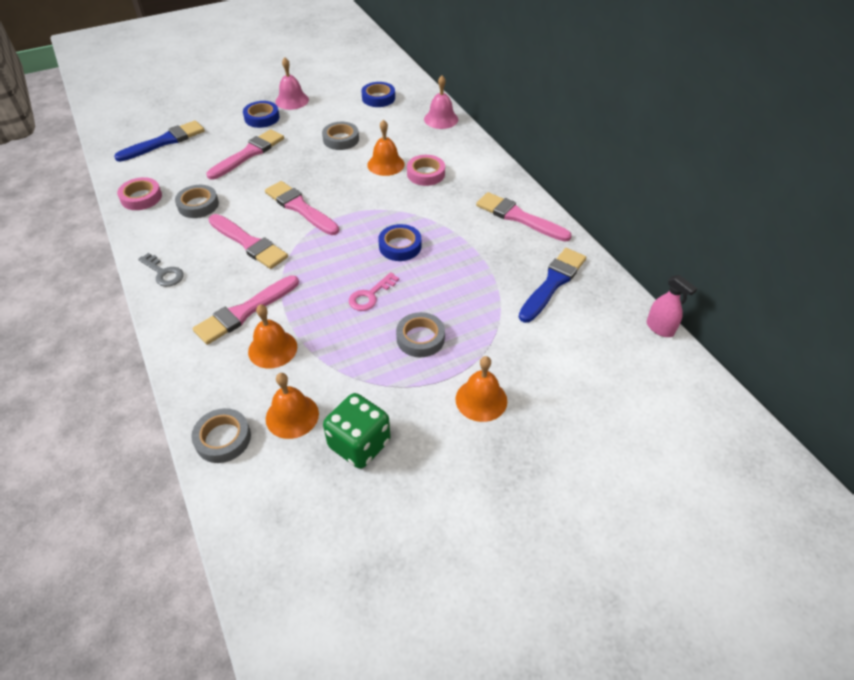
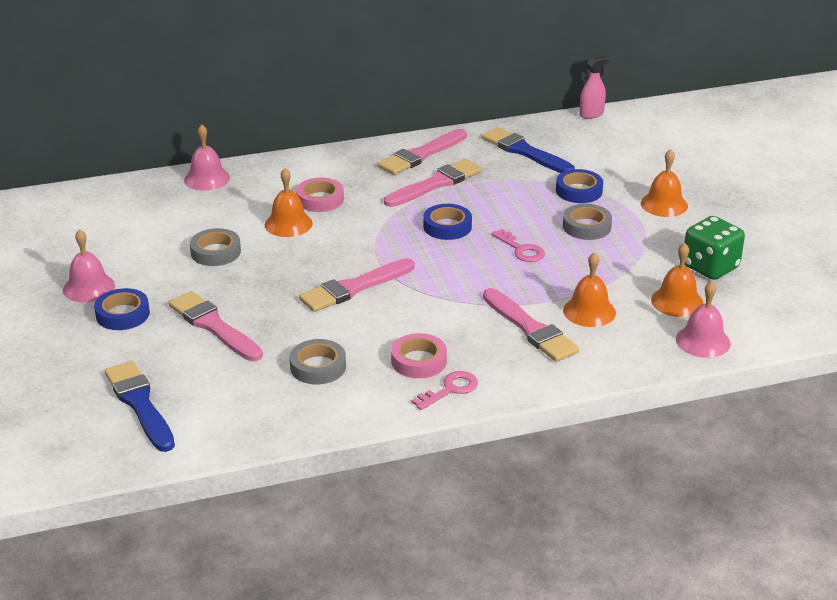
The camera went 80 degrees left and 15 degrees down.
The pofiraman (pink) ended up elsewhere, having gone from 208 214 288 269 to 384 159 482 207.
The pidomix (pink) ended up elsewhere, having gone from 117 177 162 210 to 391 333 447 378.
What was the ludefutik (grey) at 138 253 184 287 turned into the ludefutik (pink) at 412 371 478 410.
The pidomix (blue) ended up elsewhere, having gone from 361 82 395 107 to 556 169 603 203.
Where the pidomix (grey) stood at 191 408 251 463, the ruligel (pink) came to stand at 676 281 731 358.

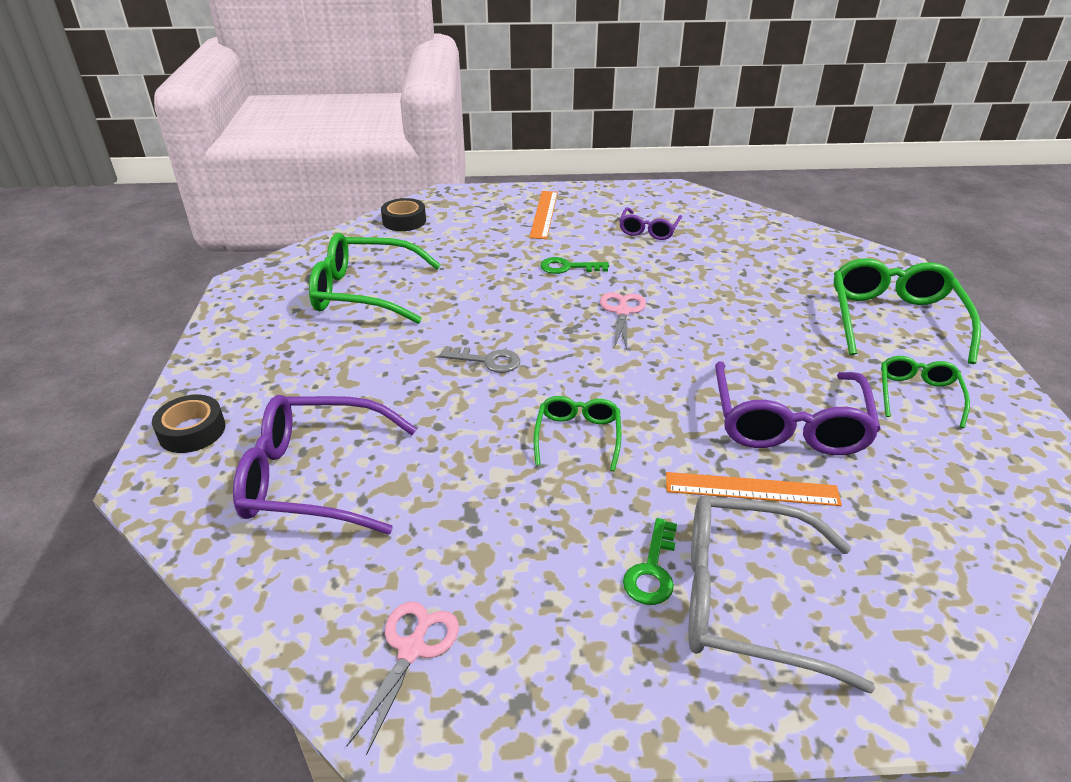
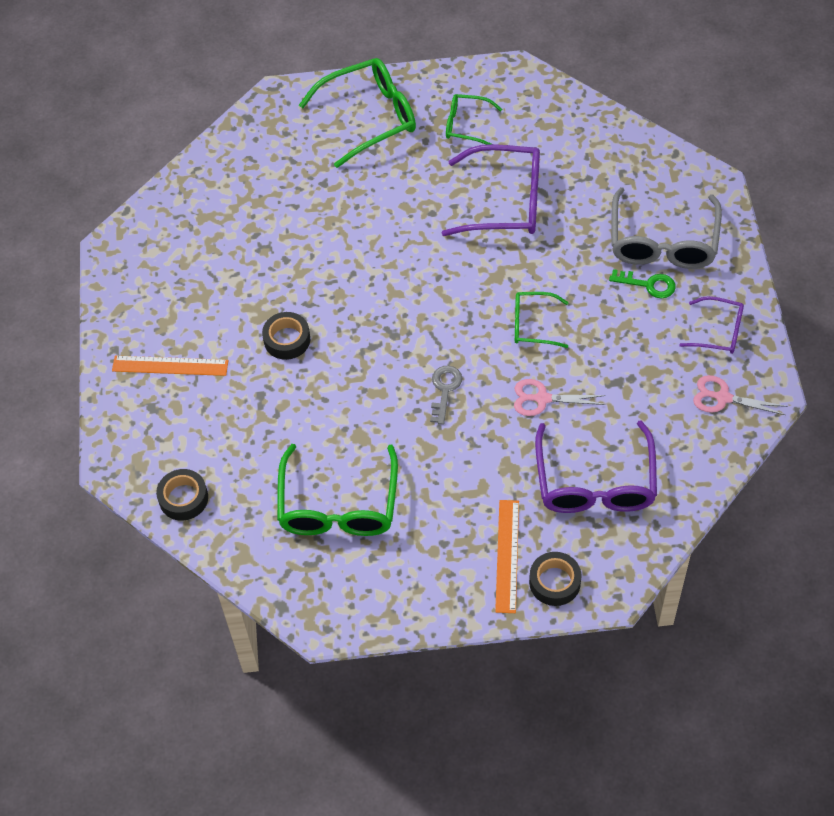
The camera went 90 degrees left and 20 degrees up.
Where the ludefutik (green) stood at 540 257 609 274, the pidomix (black) came to stand at 262 312 310 360.
The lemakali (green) at 834 258 981 364 ended up facing another way, 150 degrees clockwise from before.
The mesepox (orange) ended up elsewhere, having gone from 666 472 842 506 to 495 500 519 613.
The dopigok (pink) ended up elsewhere, having gone from 600 292 646 349 to 514 379 606 416.
The lemakali (purple) ended up elsewhere, having gone from 619 207 682 240 to 679 296 744 354.

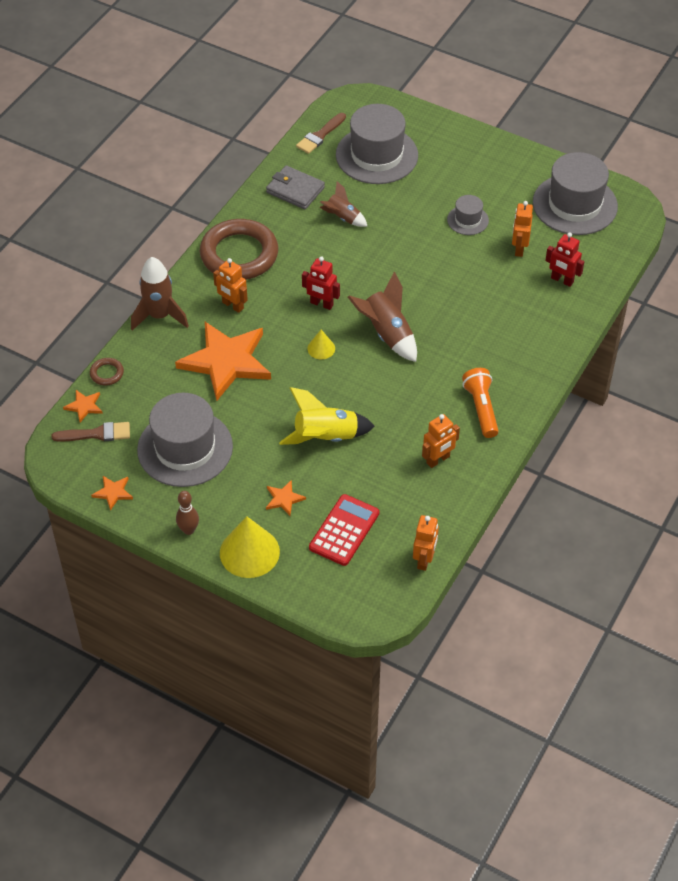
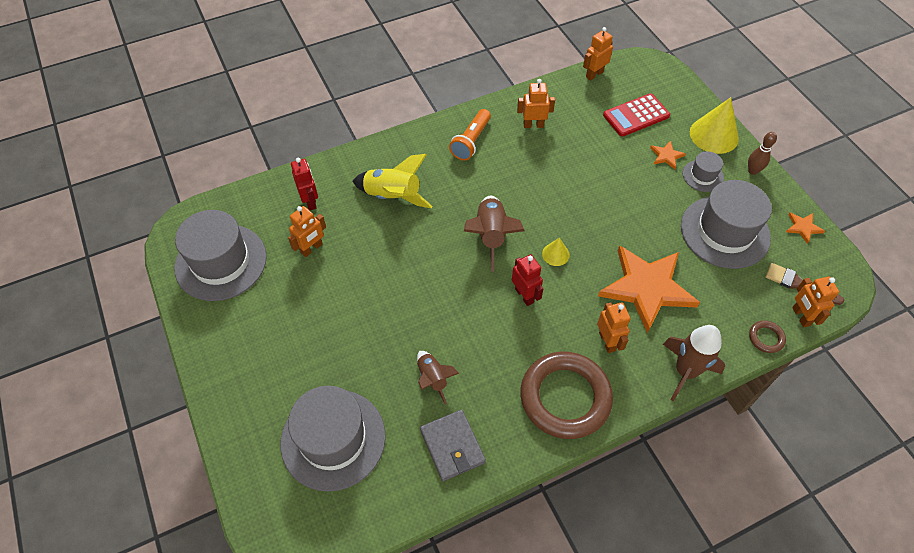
The camera went 145 degrees left and 5 degrees up.
The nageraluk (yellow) ended up elsewhere, having gone from 279 387 375 445 to 352 154 433 208.
The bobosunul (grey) ended up elsewhere, having gone from 447 195 489 235 to 683 151 724 192.
Where the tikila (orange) stood at 63 390 103 422, the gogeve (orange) came to stand at 792 276 839 327.
The second view lost the pofiraman (brown) at 296 113 346 154.

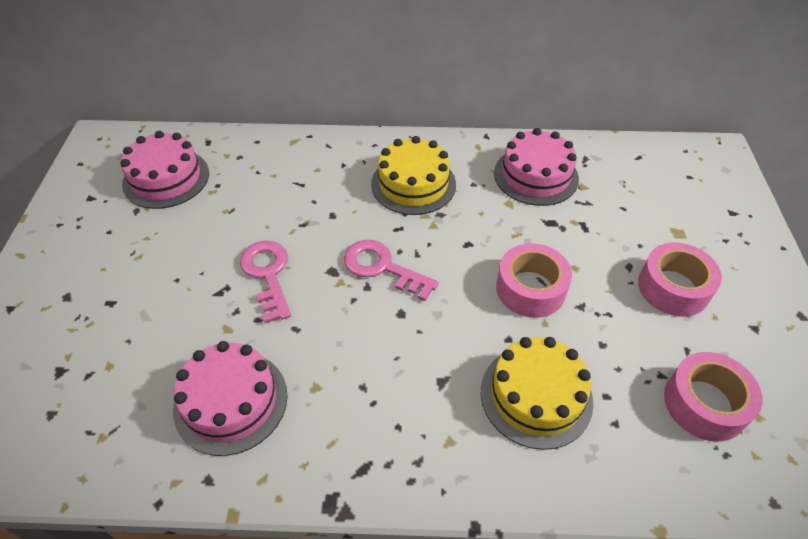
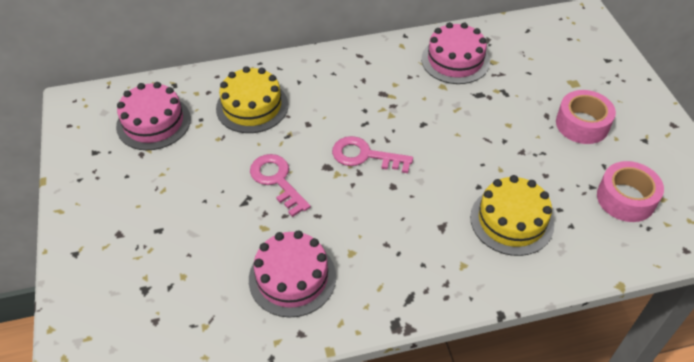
The camera went 15 degrees left and 0 degrees up.
The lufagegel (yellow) ended up elsewhere, having gone from 371 136 456 215 to 216 66 288 133.
The second view lost the pidomix (pink) at 496 243 572 318.

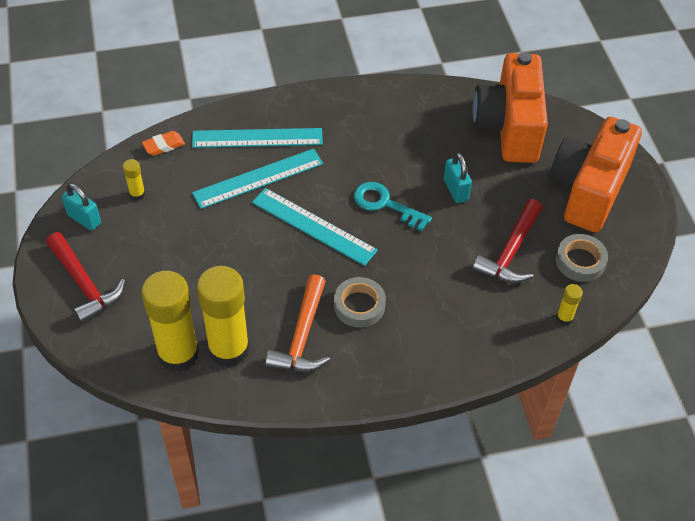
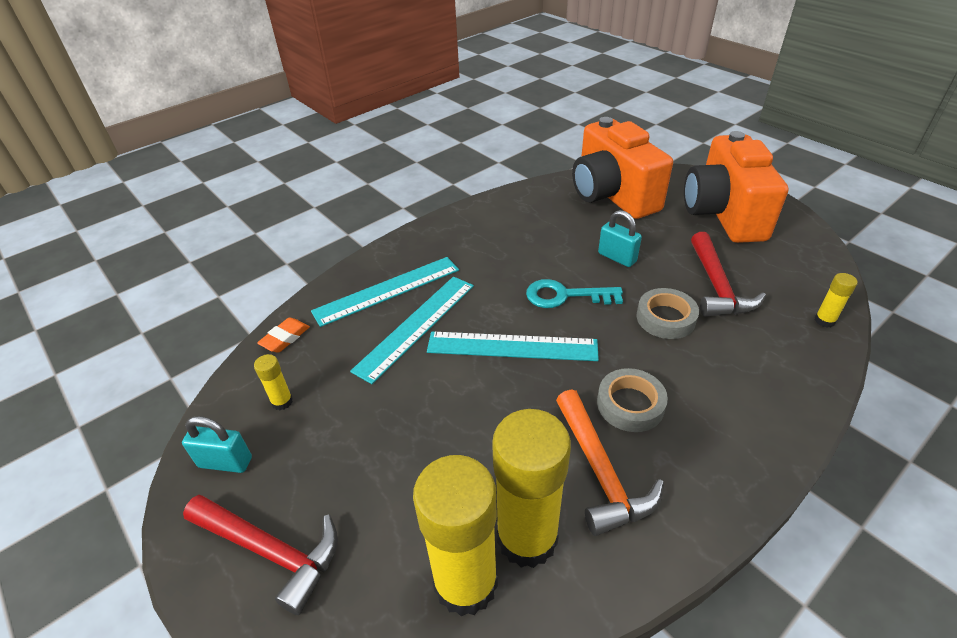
The camera went 25 degrees left and 10 degrees down.
The pidomix (grey) ended up elsewhere, having gone from 556 234 608 282 to 637 288 699 339.

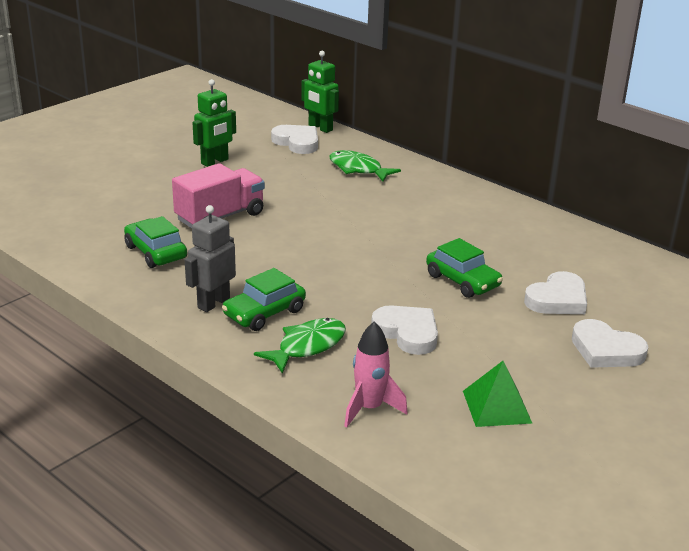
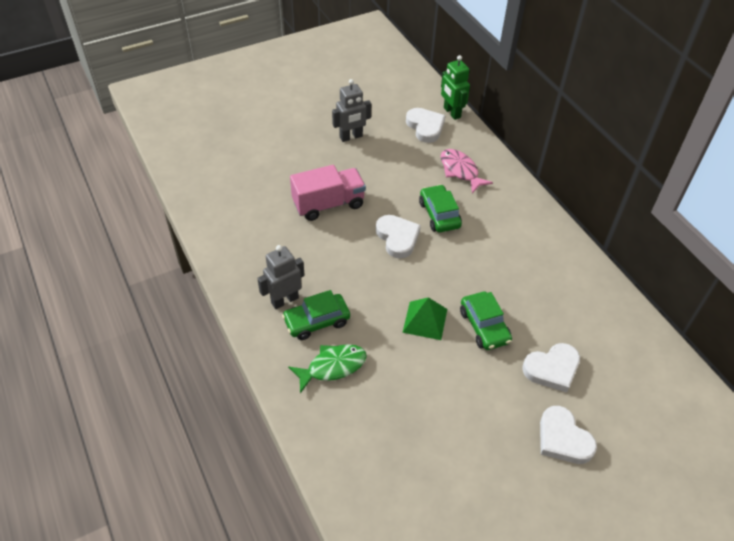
The camera went 20 degrees right and 20 degrees up.
What was the gogeve (green) at 192 79 236 167 turned into the gogeve (grey) at 332 79 371 142.
The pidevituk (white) ended up elsewhere, having gone from 371 305 438 355 to 376 215 421 259.
The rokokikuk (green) ended up elsewhere, having gone from 463 361 532 427 to 402 297 447 340.
The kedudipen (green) ended up elsewhere, having gone from 124 216 187 268 to 419 184 462 232.
What was the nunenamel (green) at 329 150 401 182 turned into the nunenamel (pink) at 440 149 493 193.
The second view lost the nageraluk (pink) at 344 321 408 428.

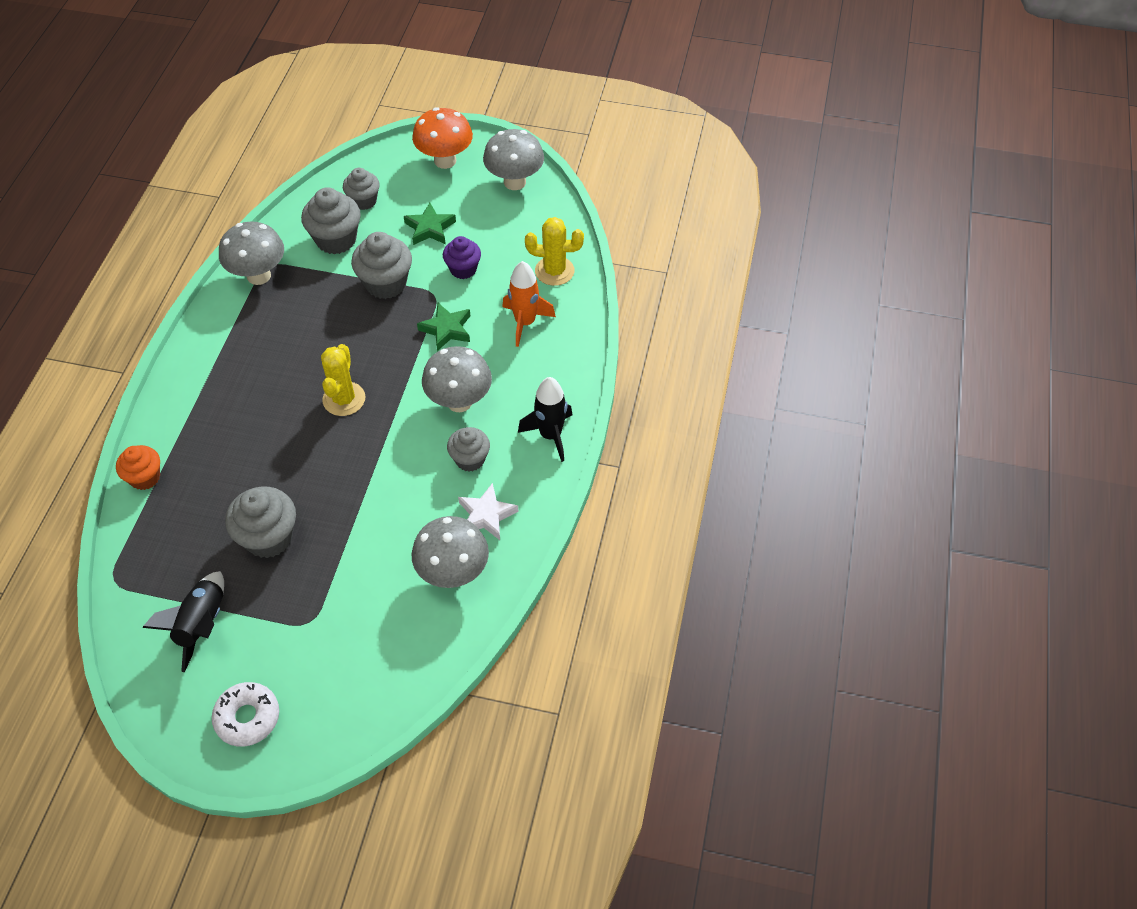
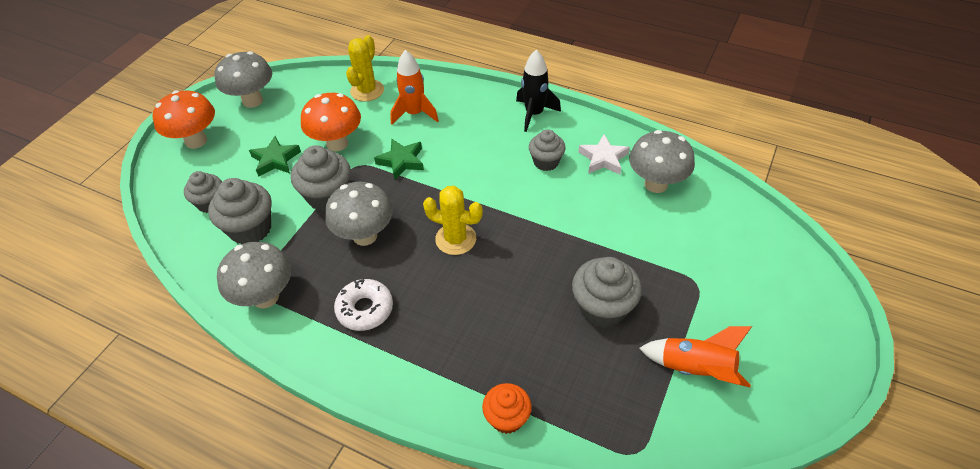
The camera went 75 degrees left and 5 degrees down.
Where the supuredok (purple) stood at 443 236 481 279, the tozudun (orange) came to stand at 301 93 361 151.
The tozudun (grey) ended up elsewhere, having gone from 422 346 492 412 to 325 182 393 246.
The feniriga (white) ended up elsewhere, having gone from 212 682 279 747 to 334 279 393 331.
What was the nageraluk (black) at 142 571 224 672 turned into the nageraluk (orange) at 639 326 752 387.

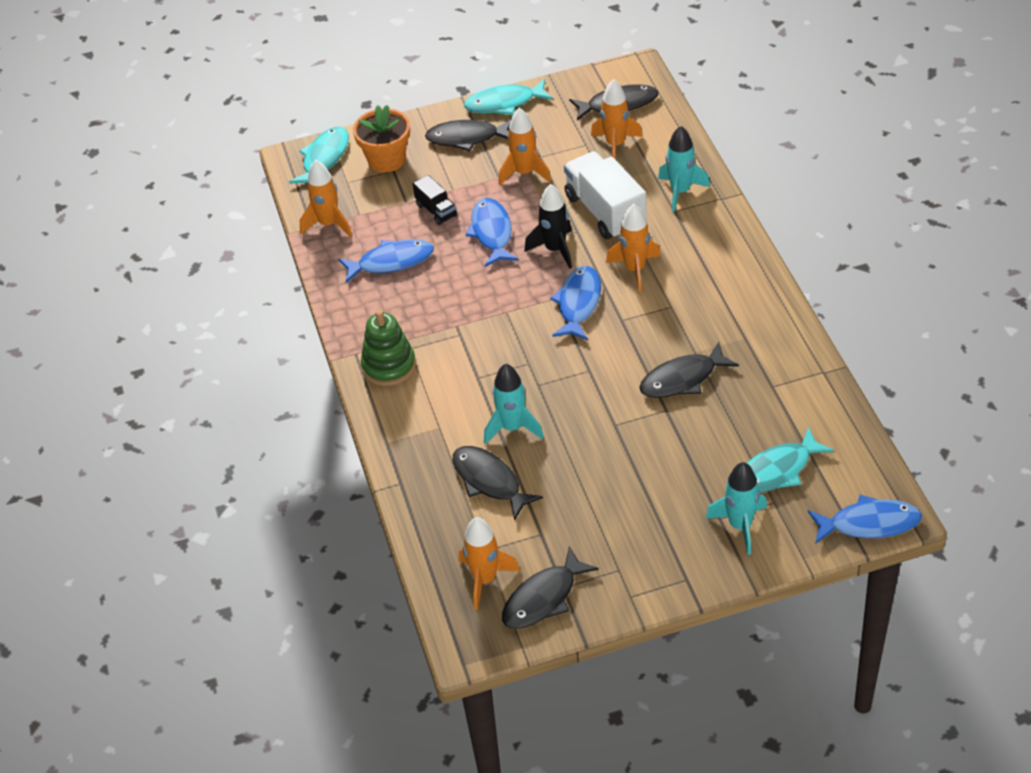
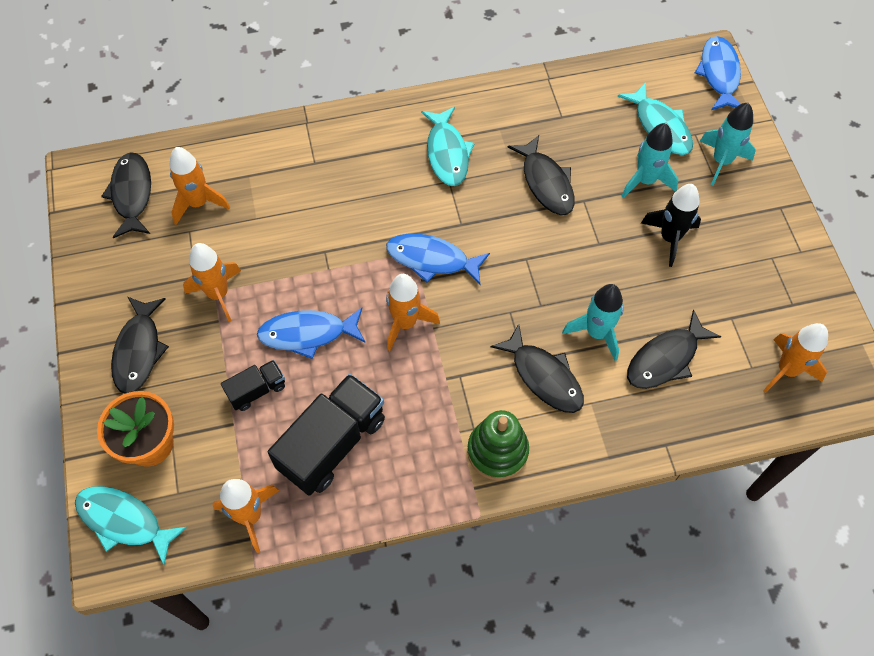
The camera went 90 degrees left and 15 degrees up.
Where the nunenamel (blue) stood at 338 239 434 283, the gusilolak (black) came to stand at 268 374 385 495.
The nageraluk (orange) ended up elsewhere, having gone from 606 204 661 292 to 386 274 440 351.
The nunenamel (turquoise) ended up elsewhere, having gone from 464 79 553 115 to 421 107 474 186.
The nunenamel (black) ended up elsewhere, having gone from 502 546 599 629 to 490 324 584 413.
The nageraluk (turquoise) ended up elsewhere, having gone from 658 126 710 212 to 621 123 678 198.
The nageraluk (black) ended up elsewhere, having gone from 524 184 572 269 to 641 184 701 267.
The second view lost the gusilolak (white) at 564 151 646 239.

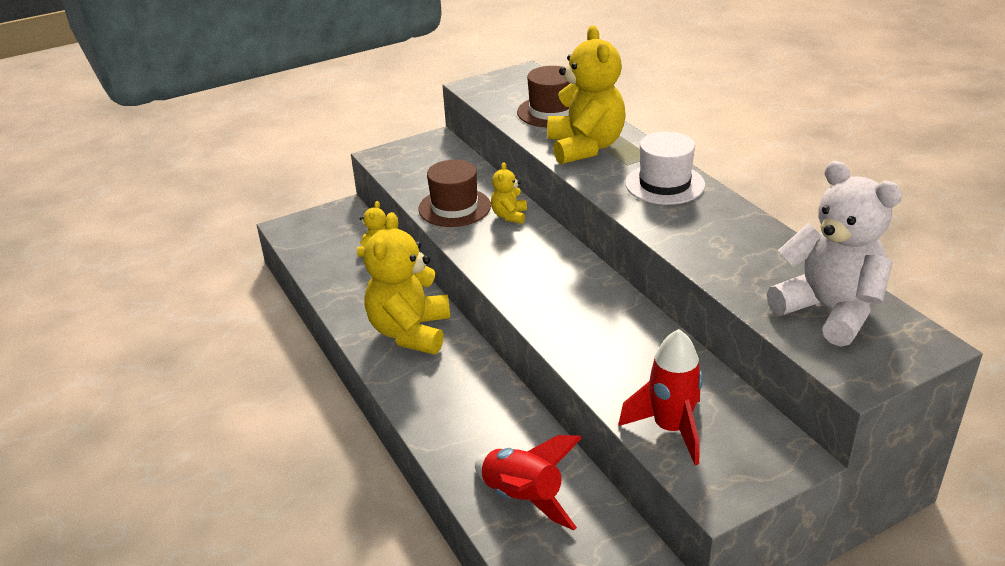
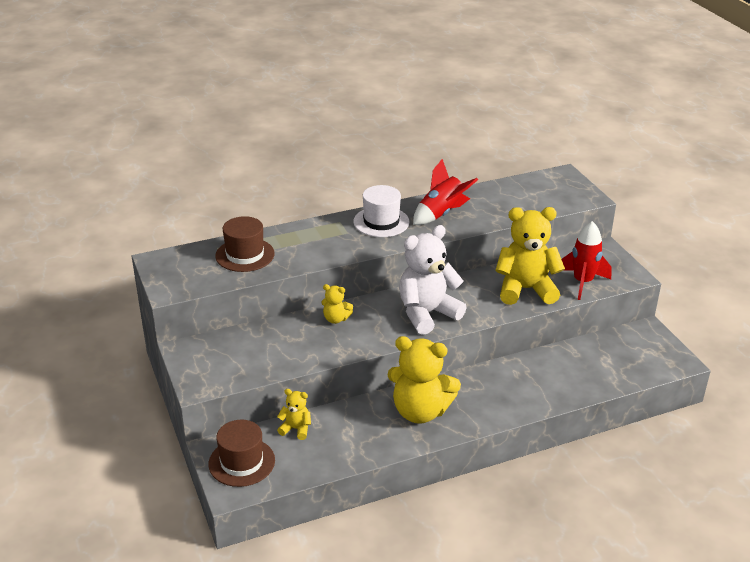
The camera went 85 degrees left and 0 degrees up.
The bobosunul (brown) ended up elsewhere, having gone from 418 160 491 227 to 208 420 275 487.
The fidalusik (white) ended up elsewhere, having gone from 767 161 902 347 to 399 225 467 335.
The nageraluk (red) ended up elsewhere, having gone from 475 435 582 530 to 413 159 478 225.
The fidalusik (yellow) ended up elsewhere, having gone from 547 25 626 164 to 495 207 565 305.

